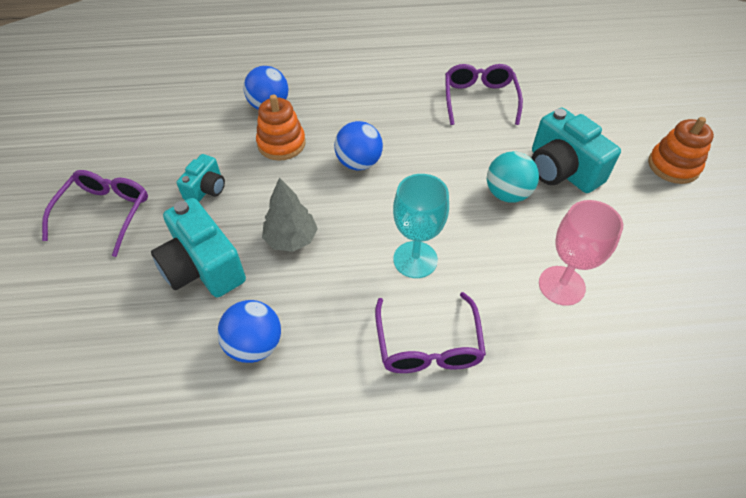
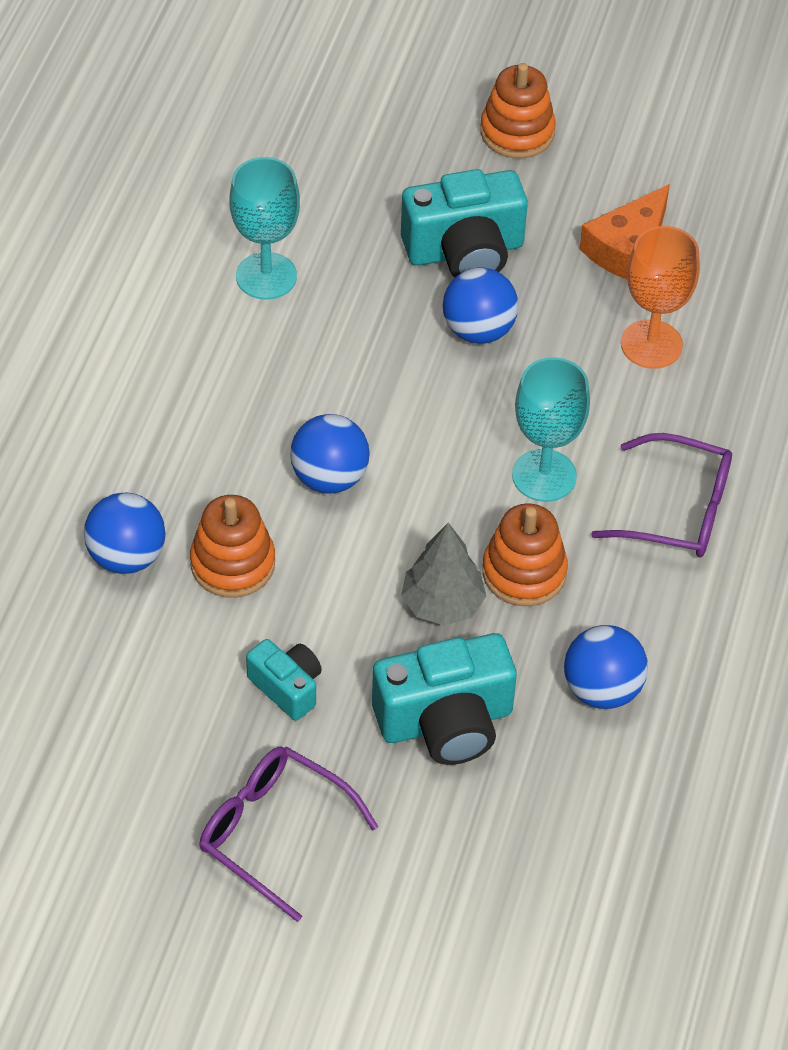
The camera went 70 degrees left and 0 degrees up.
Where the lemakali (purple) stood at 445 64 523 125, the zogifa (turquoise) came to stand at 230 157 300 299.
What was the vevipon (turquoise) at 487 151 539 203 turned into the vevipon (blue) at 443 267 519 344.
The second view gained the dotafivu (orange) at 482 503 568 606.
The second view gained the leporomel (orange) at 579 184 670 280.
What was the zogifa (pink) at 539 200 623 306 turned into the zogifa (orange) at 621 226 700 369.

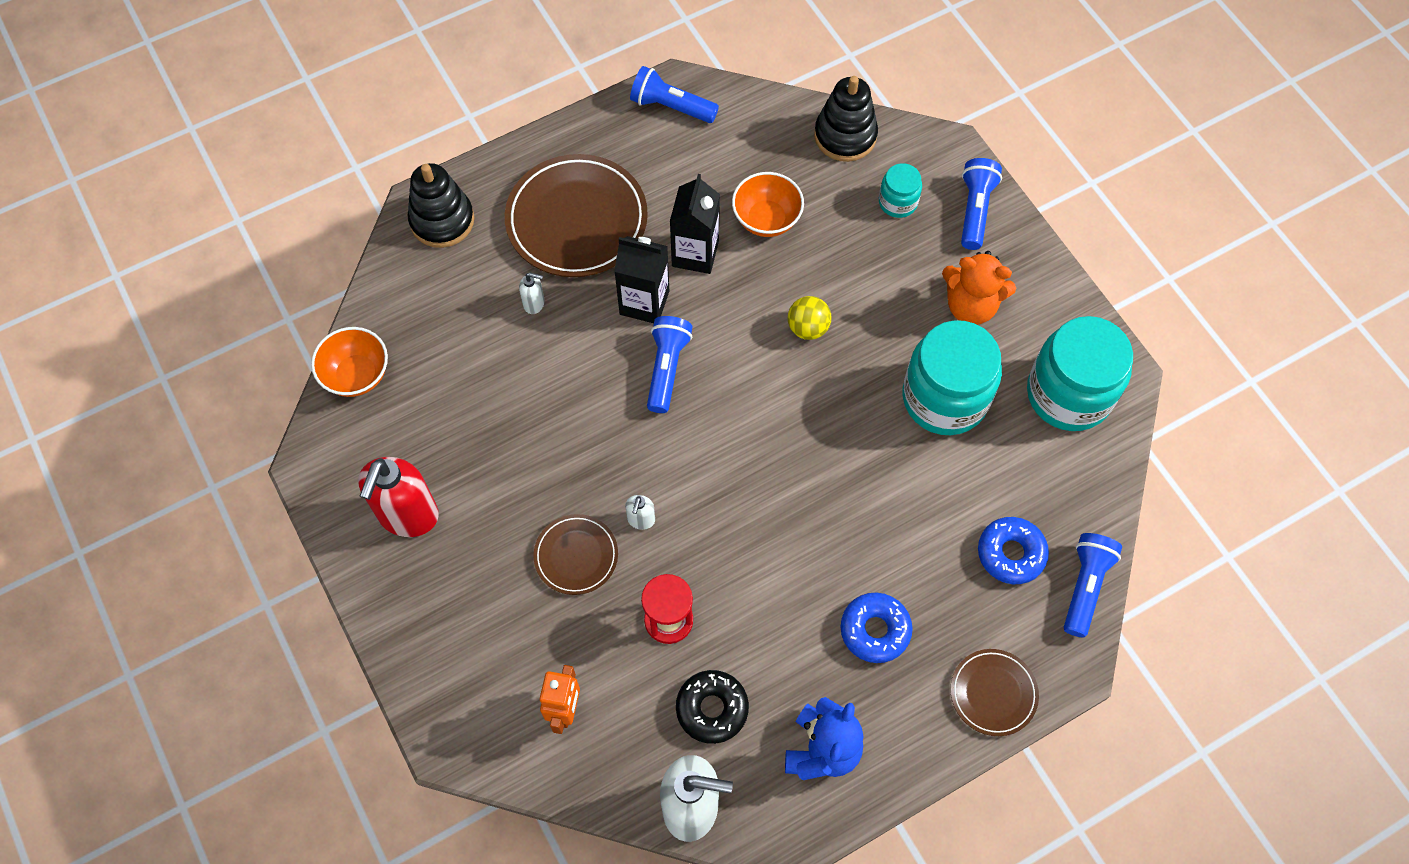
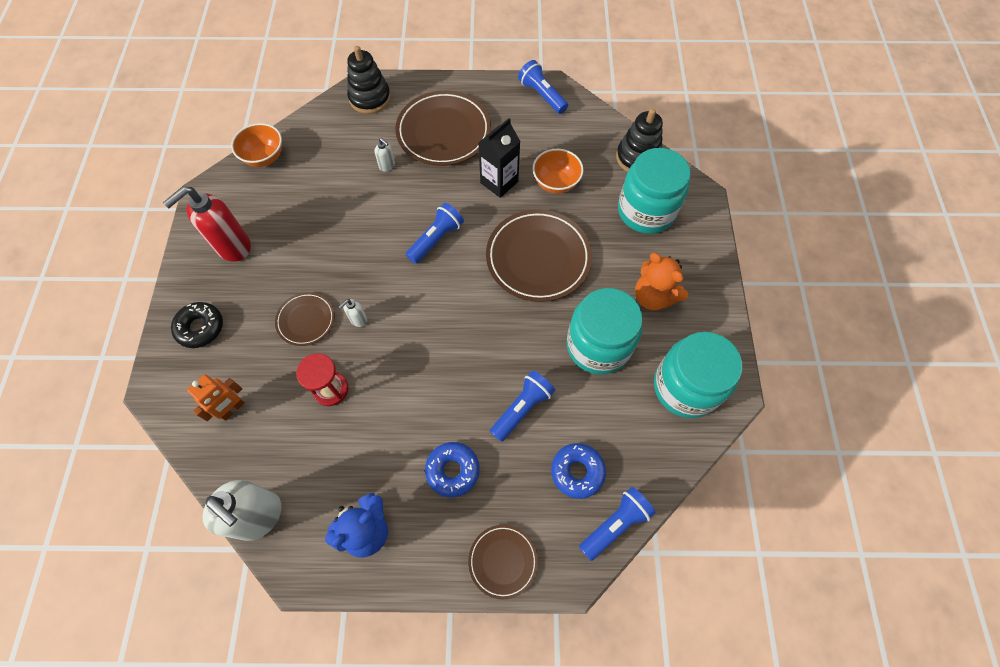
The camera went 30 degrees right and 0 degrees up.
The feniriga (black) ended up elsewhere, having gone from 676 670 749 744 to 171 302 223 348.
Where the vevipon (yellow) stood at 788 296 831 340, the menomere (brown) came to stand at 486 209 592 302.
The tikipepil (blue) ended up elsewhere, having gone from 961 158 1002 250 to 490 371 555 442.
The size of the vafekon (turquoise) at 879 163 922 218 changed by a factor of 2.06.
The second view lost the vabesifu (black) at 614 236 669 323.

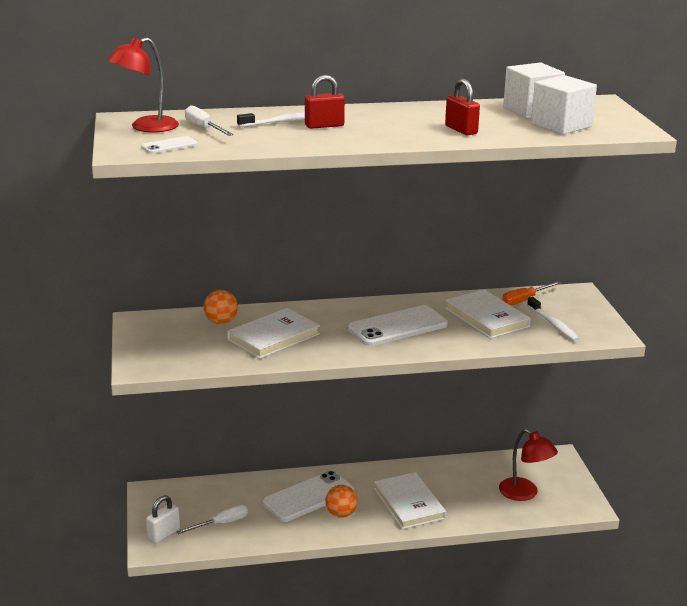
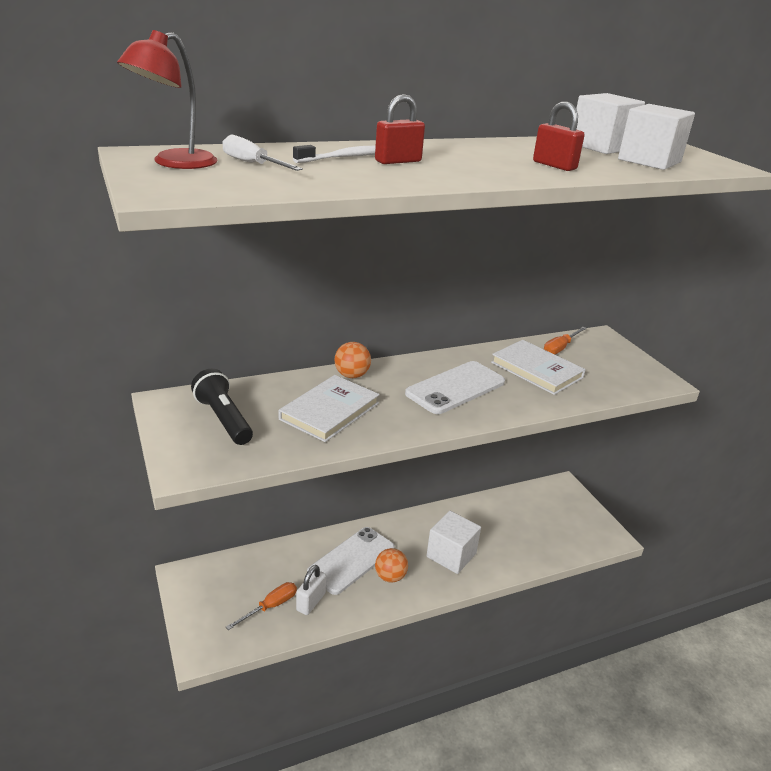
The camera went 15 degrees left and 5 degrees up.
The second view gained the tikipepil (black) at 191 369 253 445.
What was the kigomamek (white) at 176 504 248 534 turned into the kigomamek (orange) at 226 582 297 630.
The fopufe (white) ended up elsewhere, having gone from 146 495 180 544 to 296 565 326 615.
The vevipon (orange) ended up elsewhere, having gone from 204 290 238 324 to 334 342 371 378.
Where the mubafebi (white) stood at 374 472 446 529, the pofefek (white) came to stand at 426 511 481 574.
The second view lost the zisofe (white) at 141 136 198 153.
The second view lost the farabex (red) at 499 429 558 501.
The second view lost the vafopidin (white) at 527 297 579 342.

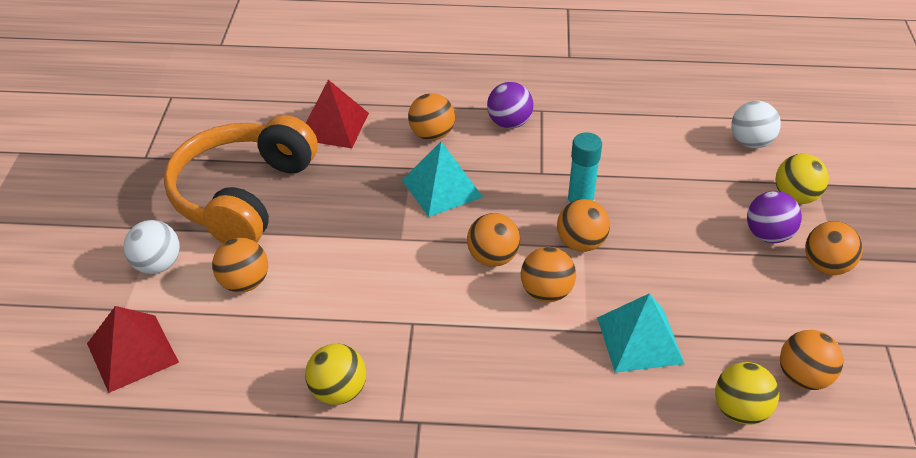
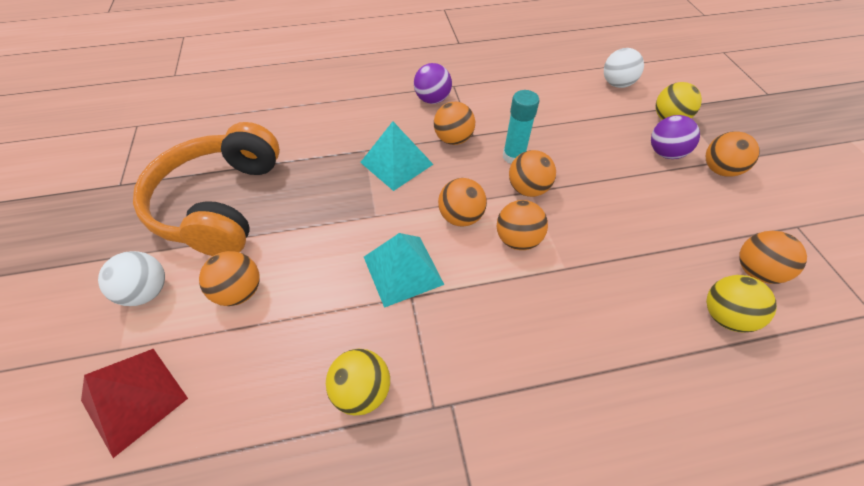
The camera went 15 degrees left and 10 degrees up.
The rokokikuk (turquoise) ended up elsewhere, having gone from 597 293 685 373 to 364 233 444 308.
The vevipon (orange) ended up elsewhere, having gone from 408 93 455 141 to 434 102 475 145.
The second view lost the rokokikuk (red) at 306 80 369 148.

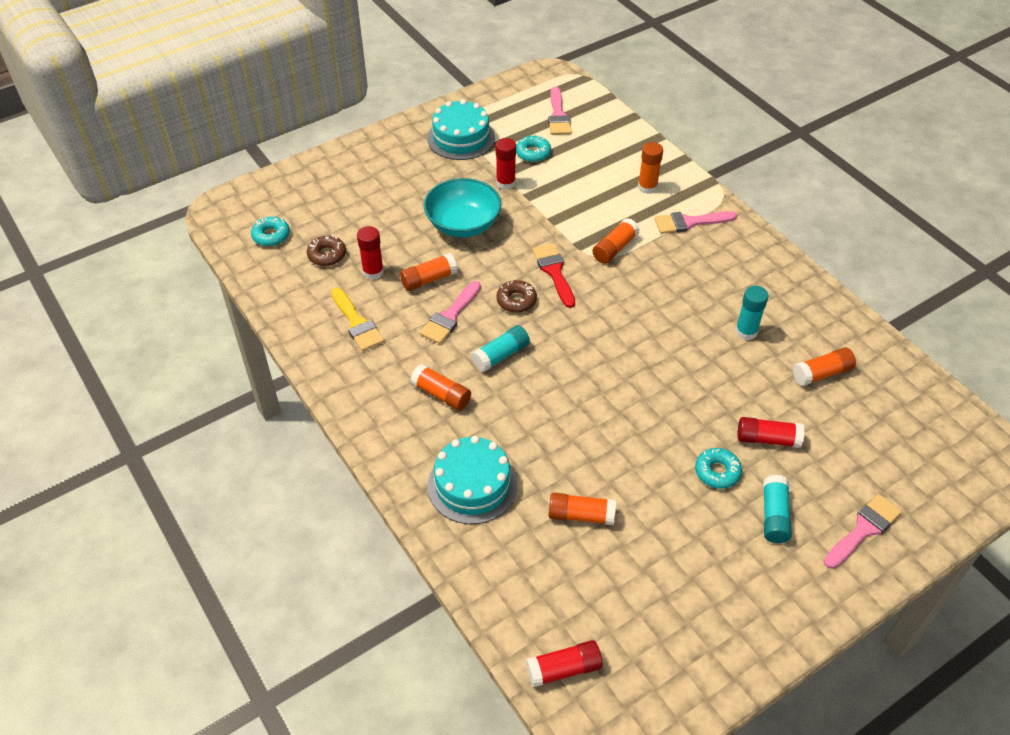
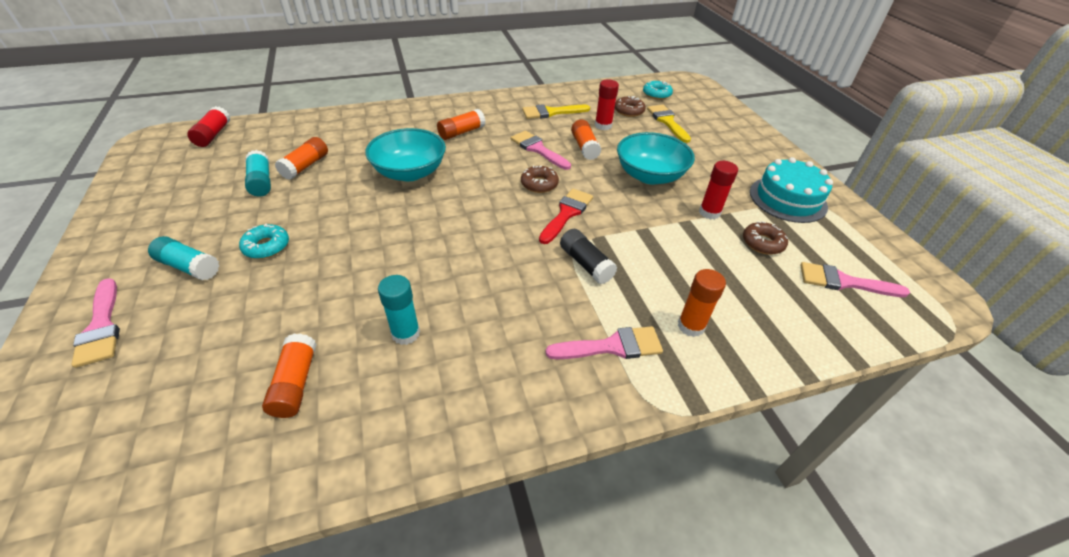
The camera went 105 degrees right and 5 degrees down.
The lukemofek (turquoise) ended up elsewhere, having gone from 471 325 530 372 to 245 150 271 197.
The second view gained the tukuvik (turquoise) at 365 128 446 181.
The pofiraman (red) at 532 243 575 308 ended up facing another way, 60 degrees counterclockwise from before.
The pofiraman (pink) at 654 211 737 234 ended up facing another way, 75 degrees clockwise from before.
What was the lukemofek (orange) at 592 218 640 264 turned into the lukemofek (black) at 560 229 617 284.
The second view gained the pofiraman (yellow) at 647 105 691 143.
What was the feniriga (turquoise) at 516 134 551 162 turned into the feniriga (brown) at 743 221 788 255.
The second view lost the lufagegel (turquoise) at 428 436 517 524.
The second view lost the lukemofek (red) at 738 417 805 448.

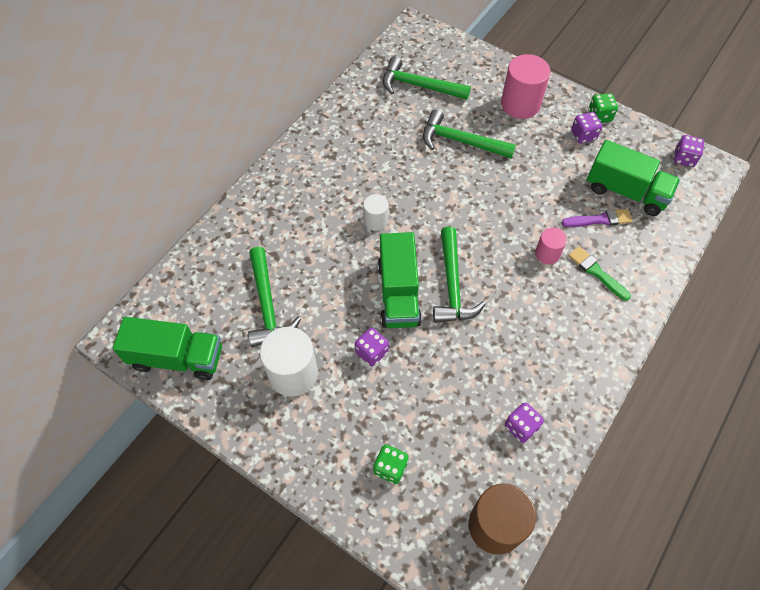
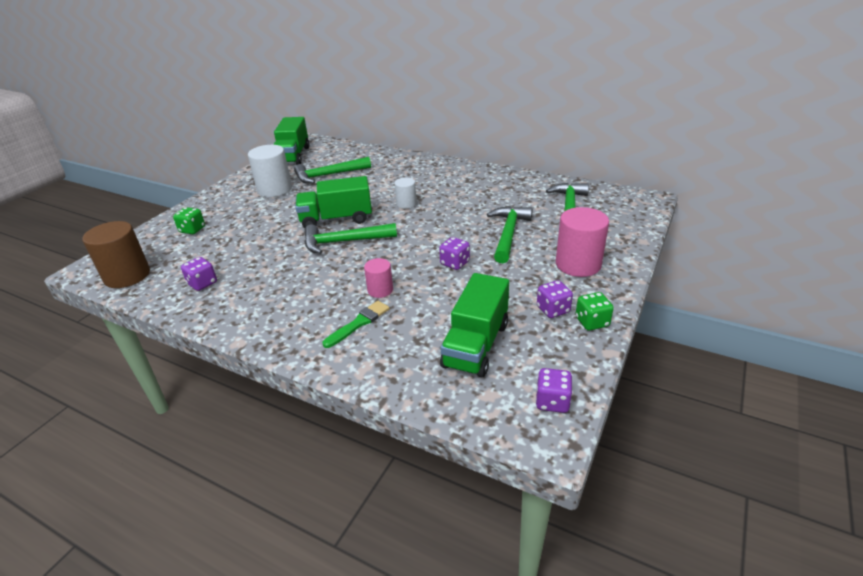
The camera went 85 degrees right and 25 degrees down.
The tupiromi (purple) ended up elsewhere, having gone from 355 328 389 366 to 439 237 470 270.
The second view lost the pofiraman (purple) at 562 209 632 227.

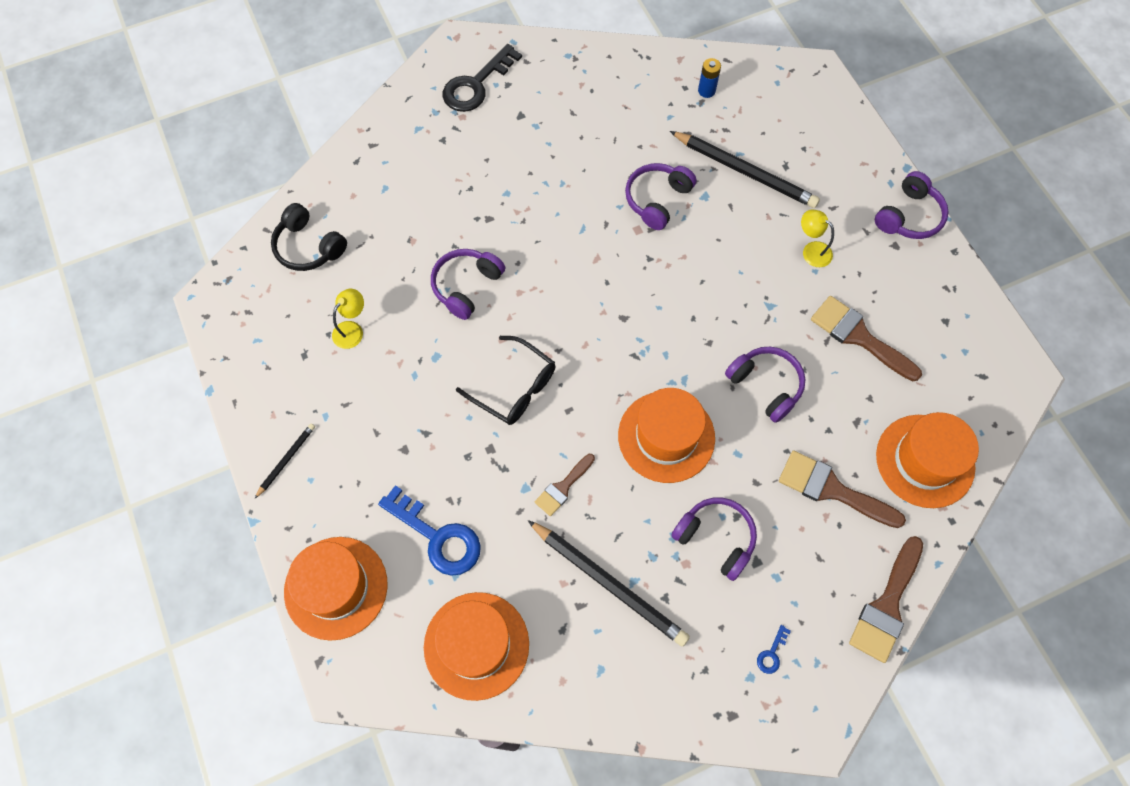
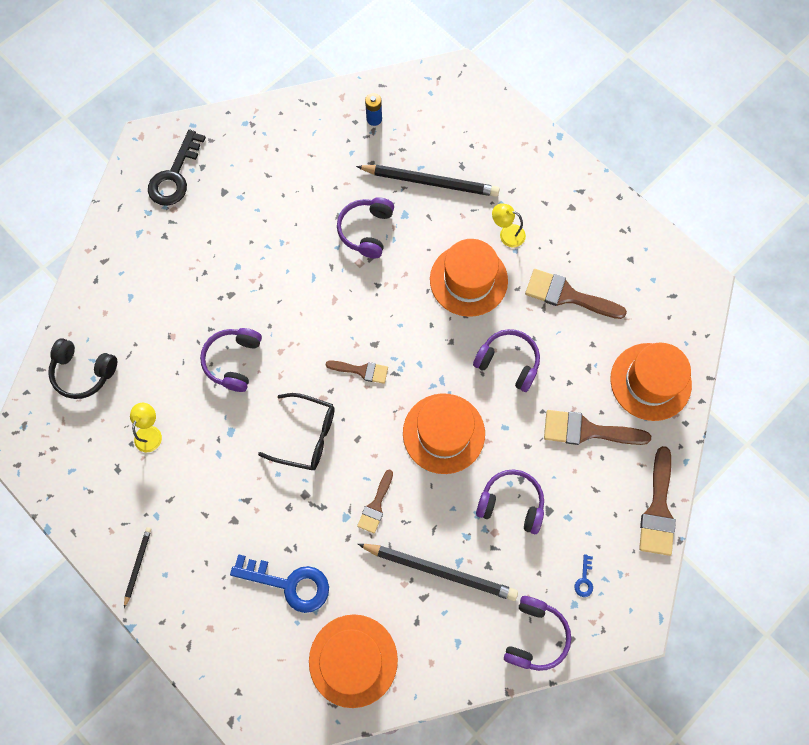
The camera went 20 degrees left and 5 degrees up.
The second view gained the pofiraman (brown) at 325 360 388 384.
The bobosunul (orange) ended up elsewhere, having gone from 284 537 387 641 to 430 239 508 317.
The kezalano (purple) ended up elsewhere, having gone from 875 171 949 239 to 504 596 571 671.

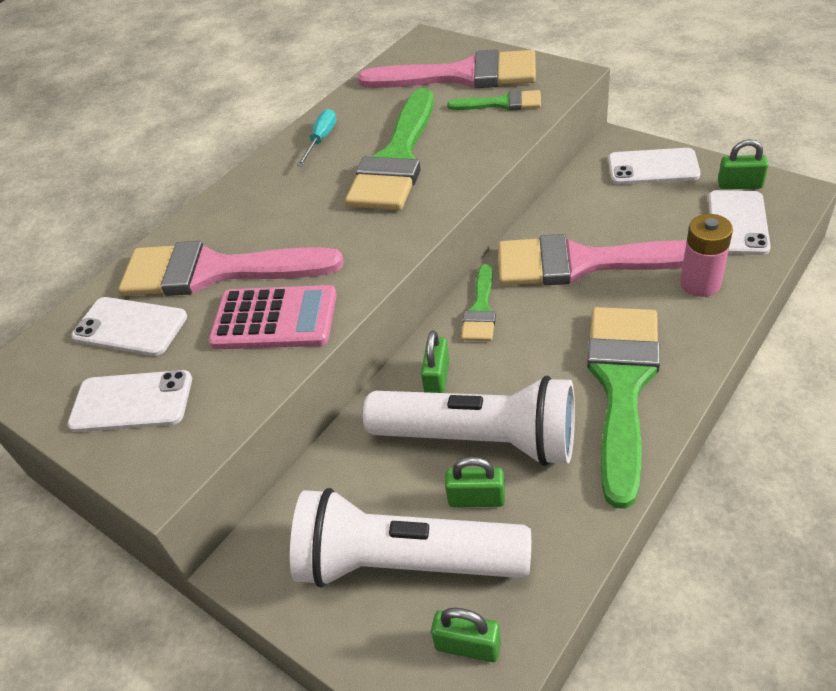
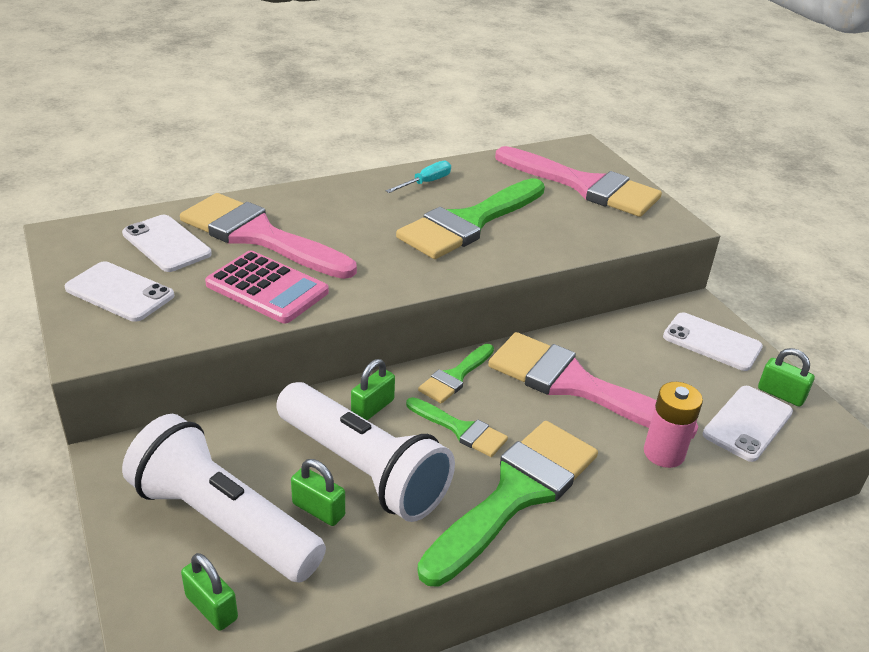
The camera went 20 degrees right and 10 degrees down.
The pofiraman (green) ended up elsewhere, having gone from 447 90 541 111 to 406 397 508 457.

